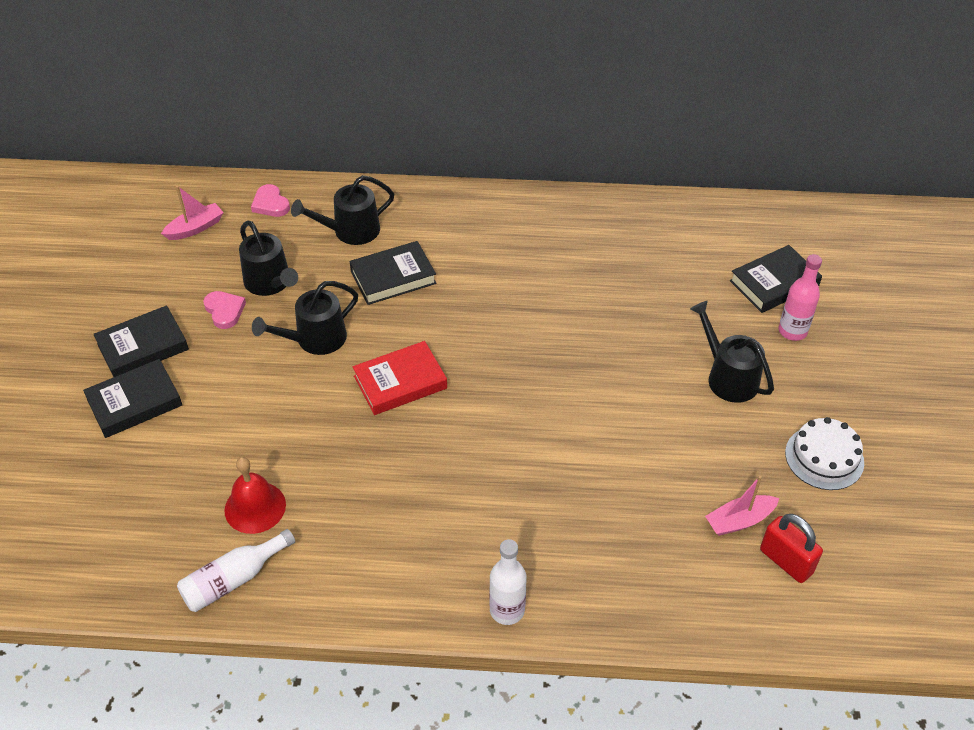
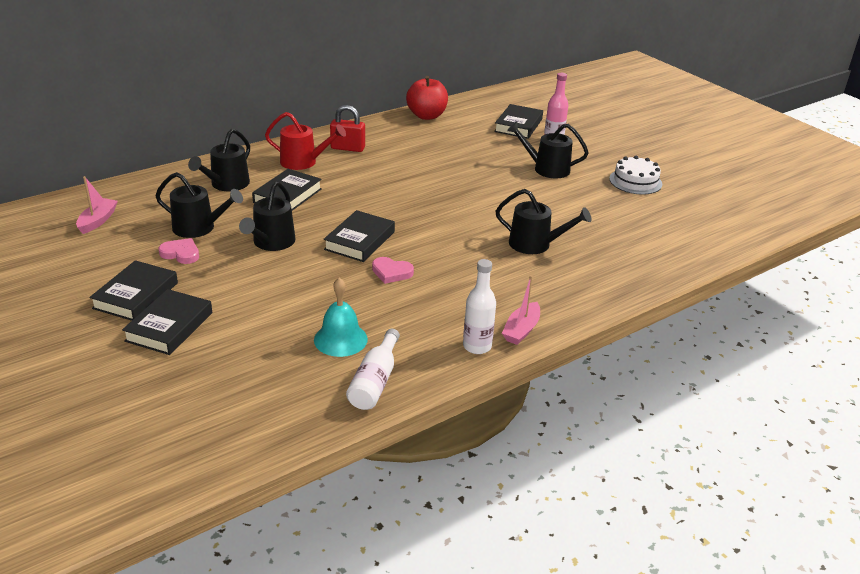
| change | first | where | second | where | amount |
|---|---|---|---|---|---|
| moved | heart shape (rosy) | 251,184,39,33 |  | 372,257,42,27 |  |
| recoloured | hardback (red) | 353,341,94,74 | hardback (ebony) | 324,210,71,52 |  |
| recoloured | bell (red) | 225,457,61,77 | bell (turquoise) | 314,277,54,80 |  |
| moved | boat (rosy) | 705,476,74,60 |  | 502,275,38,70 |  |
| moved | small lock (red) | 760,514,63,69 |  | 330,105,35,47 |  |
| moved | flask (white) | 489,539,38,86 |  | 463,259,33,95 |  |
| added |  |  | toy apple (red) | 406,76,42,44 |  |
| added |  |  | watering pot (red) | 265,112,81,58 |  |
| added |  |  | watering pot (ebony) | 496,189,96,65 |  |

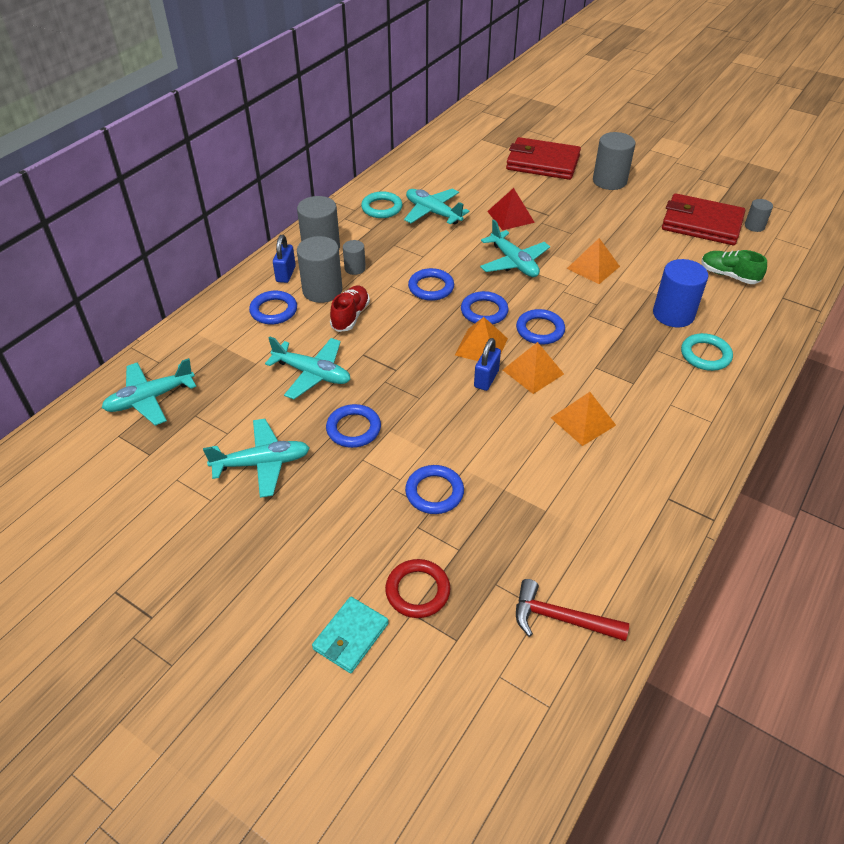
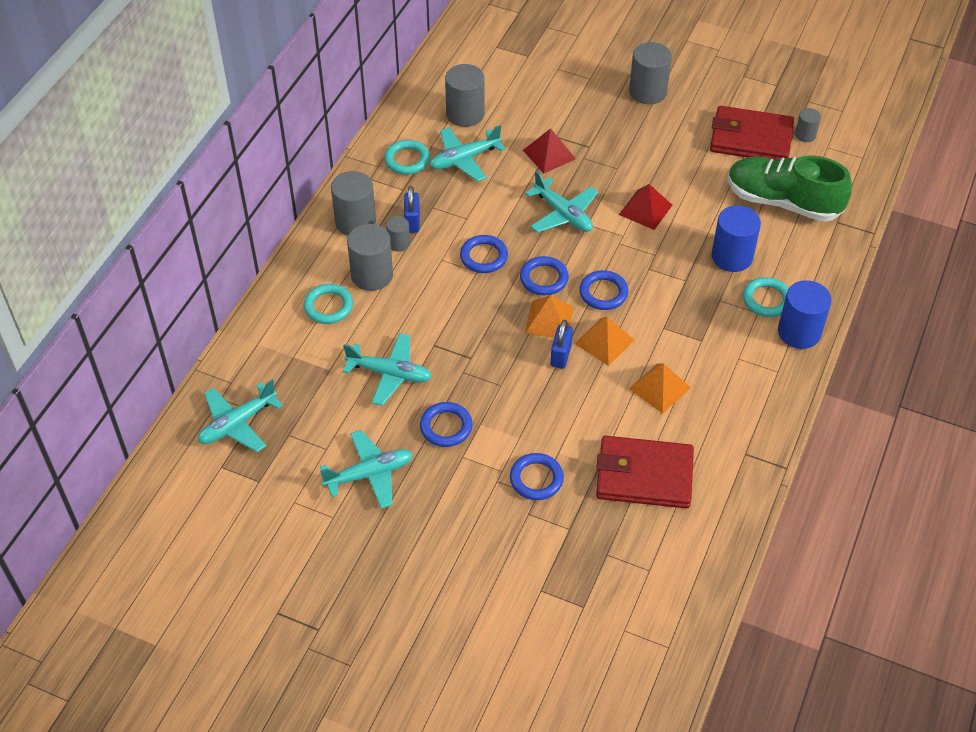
| change | first | where | second | where | amount |
|---|---|---|---|---|---|
| moved | wallet (red) | 506,137,75,43 |  | 596,436,98,73 |  |
| turned | plane (turquoise) | 404,188,66,37 |  | 430,125,76,56 | 60 degrees counterclockwise |
| moved | small lock (cobalt) | 273,235,23,48 |  | 404,186,16,47 |  |
| recoloured | pyramid shape (orange-coloured) | 567,238,53,46 | pyramid shape (red) | 619,184,53,46 |  |
| resized | shoe (leaf-green) | 701,250,66,34 |  | 728,155,124,67 | x1.91 |
| removed | shoe (red) | 330,285,40,47 |  |  |  |
| recoloured | ring (cobalt) | 249,291,48,33 | ring (turquoise) | 304,284,49,40 |  |
| removed | ring (red) | 385,559,65,59 |  |  |  |
| removed | hammer (red) | 516,579,113,62 |  |  |  |
| removed | wallet (turquoise) | 312,597,77,76 |  |  |  |
| added |  |  | cylinder (ash-grey) | 445,64,40,63 |  |
| added |  |  | cylinder (cobalt) | 778,280,54,69 |  |

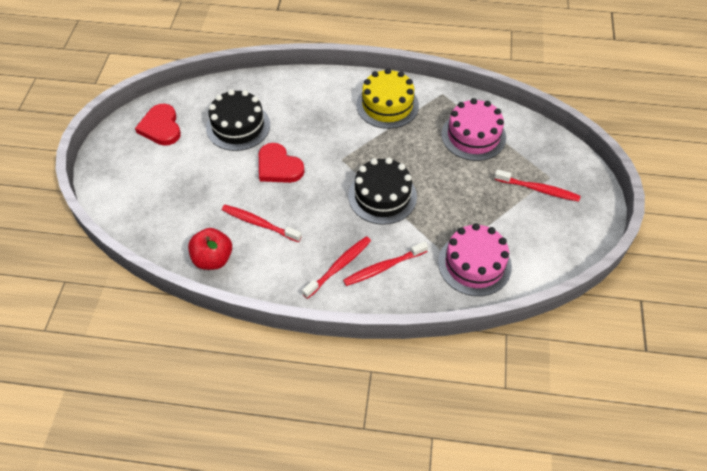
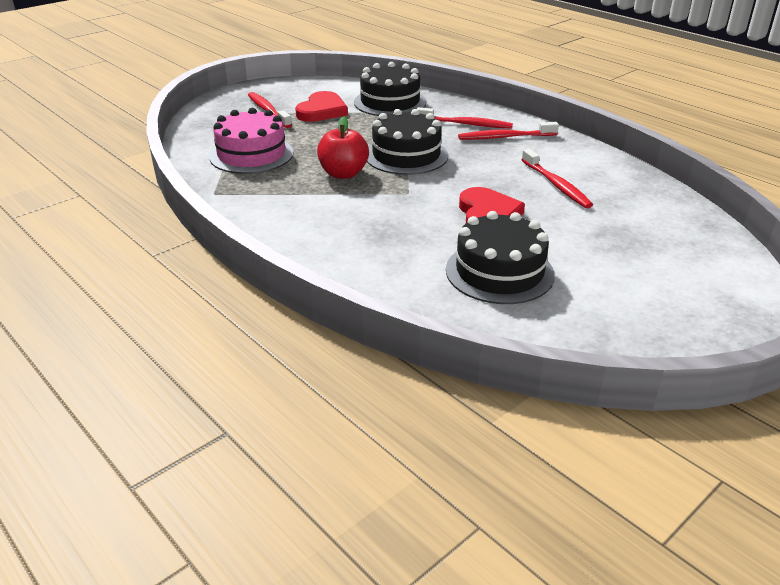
| change | first | where | second | where | amount |
|---|---|---|---|---|---|
| removed | layer cake (bright yellow) | 356,68,63,61 |  |  |  |
| moved | heart shape (red) | 135,104,46,42 |  | 295,91,53,31 |  |
| recoloured | layer cake (rosy) | 438,223,74,73 | layer cake (ebony) | 354,62,72,54 |  |
| moved | toy apple (red) | 188,228,44,42 |  | 317,116,52,63 |  |

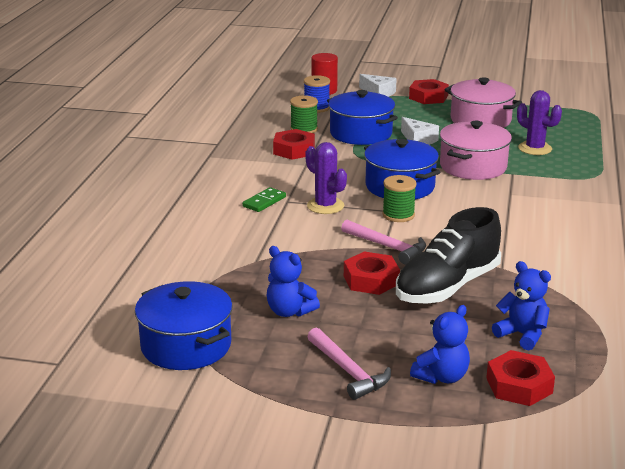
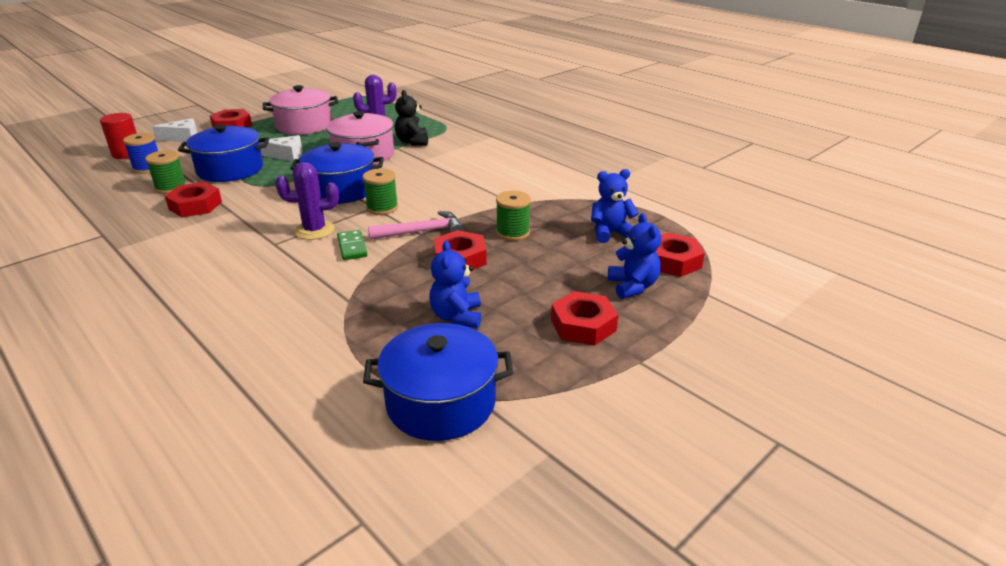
| change | first | where | second | where | amount |
|---|---|---|---|---|---|
| moved | domino (leaf-green) | 242,187,44,25 |  | 337,230,30,30 |  |
| replaced | shoe (ebony) | 396,207,105,97 | bobbin (leaf-green) | 496,191,35,50 |  |
| turned | teddy bear (cobalt) | 267,246,53,71 |  | 429,241,52,87 | 105 degrees clockwise |
| replaced | hammer (rosy) | 307,327,84,73 | hex nut (red) | 551,291,67,55 |  |
| added |  |  | teddy bear (ebony) | 395,90,33,56 |  |

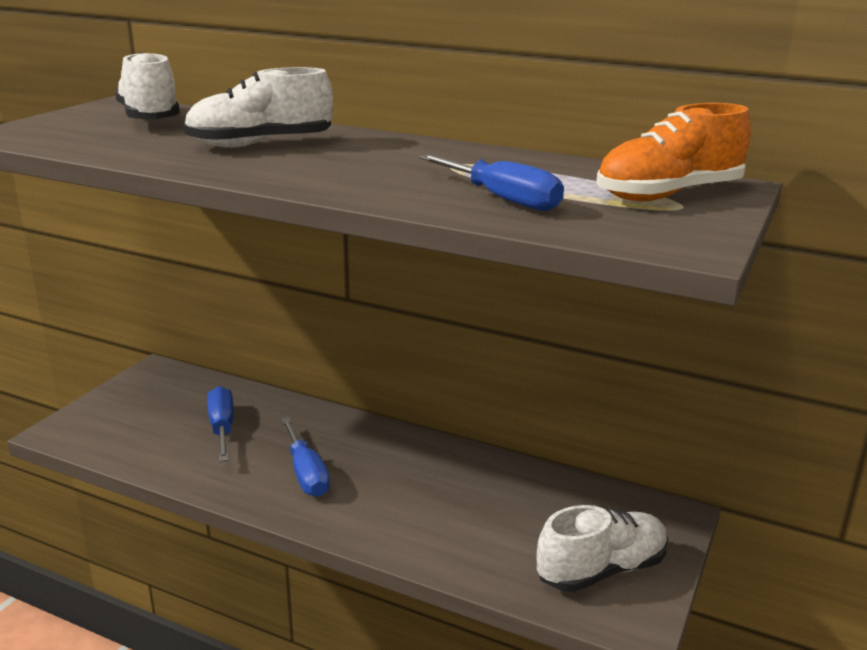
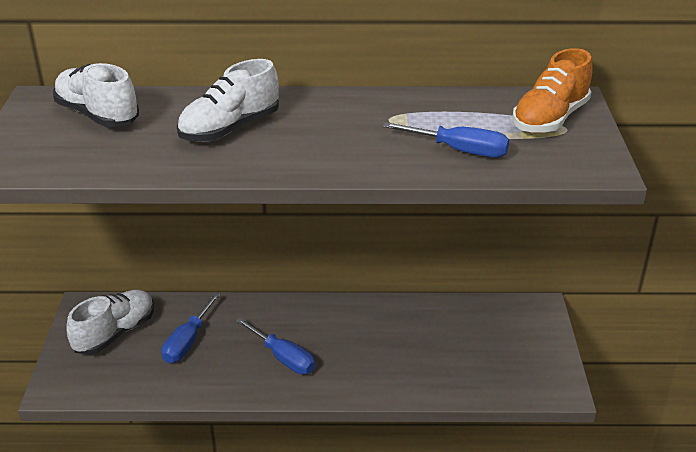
| change | first | where | second | where | amount |
|---|---|---|---|---|---|
| turned | hand screwdriver (cobalt) | 207,386,27,76 |  | 162,293,58,70 | 120 degrees counterclockwise |
| moved | shoe (white) | 537,505,131,87 |  | 66,290,88,65 |  |

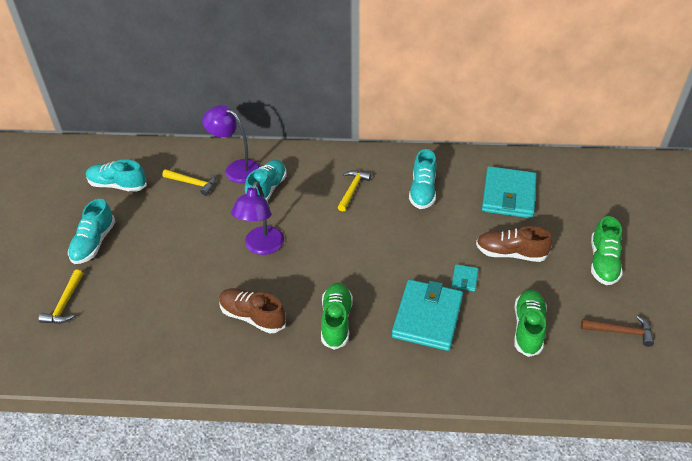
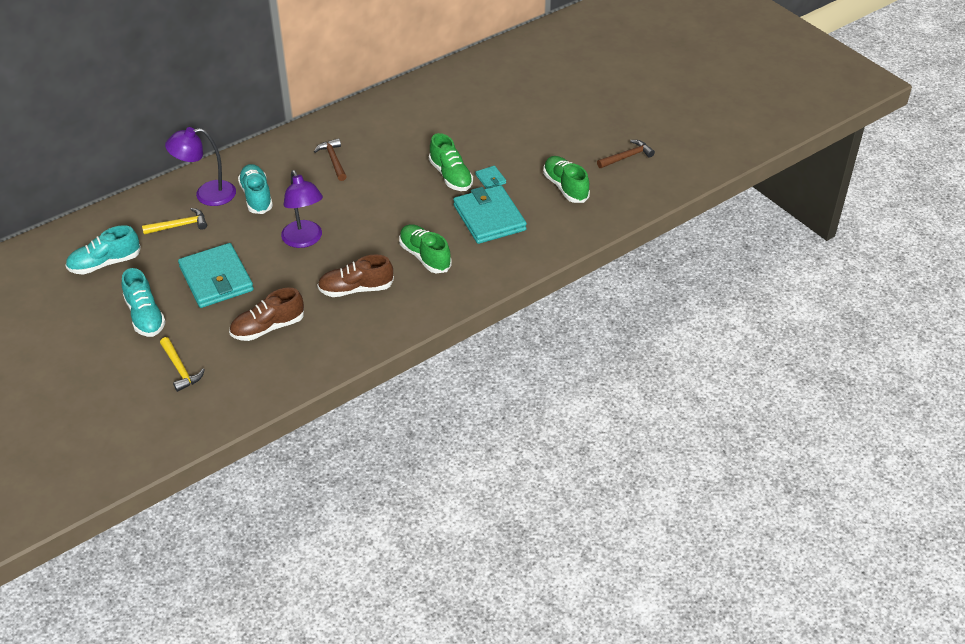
| change | first | where | second | where | amount |
|---|---|---|---|---|---|
| removed | shoe (turquoise) | 409,149,28,60 |  |  |  |
| moved | wallet (turquoise) | 482,166,55,53 |  | 178,243,76,65 |  |
| recoloured | hammer (bright yellow) | 338,170,33,42 | hammer (dark brown) | 314,138,33,43 |  |
| moved | shoe (leaf-green) | 591,216,32,69 |  | 429,133,44,58 |  |
| moved | shoe (dark brown) | 476,226,76,36 |  | 229,288,75,53 |  |

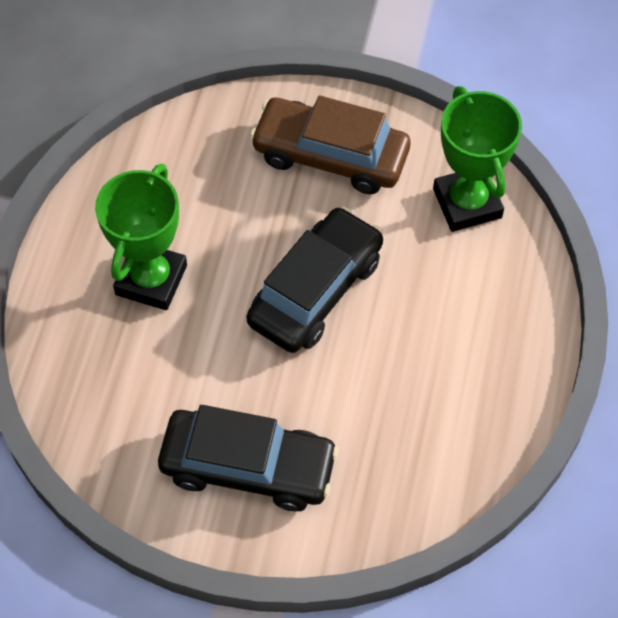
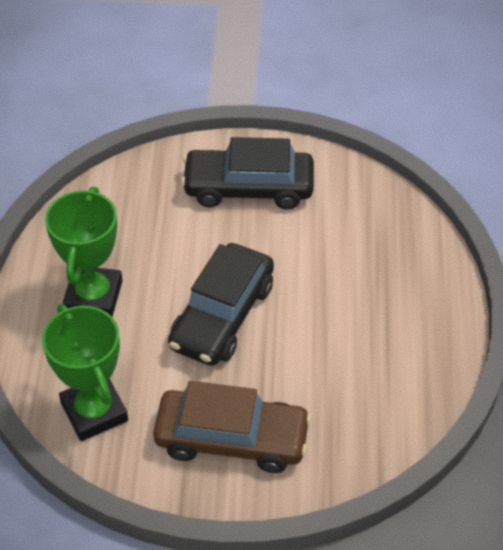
| change | first | where | second | where | amount |
|---|---|---|---|---|---|
| moved | award cup (leaf-green) | 95,164,92,146 |  | 45,187,77,130 |  |

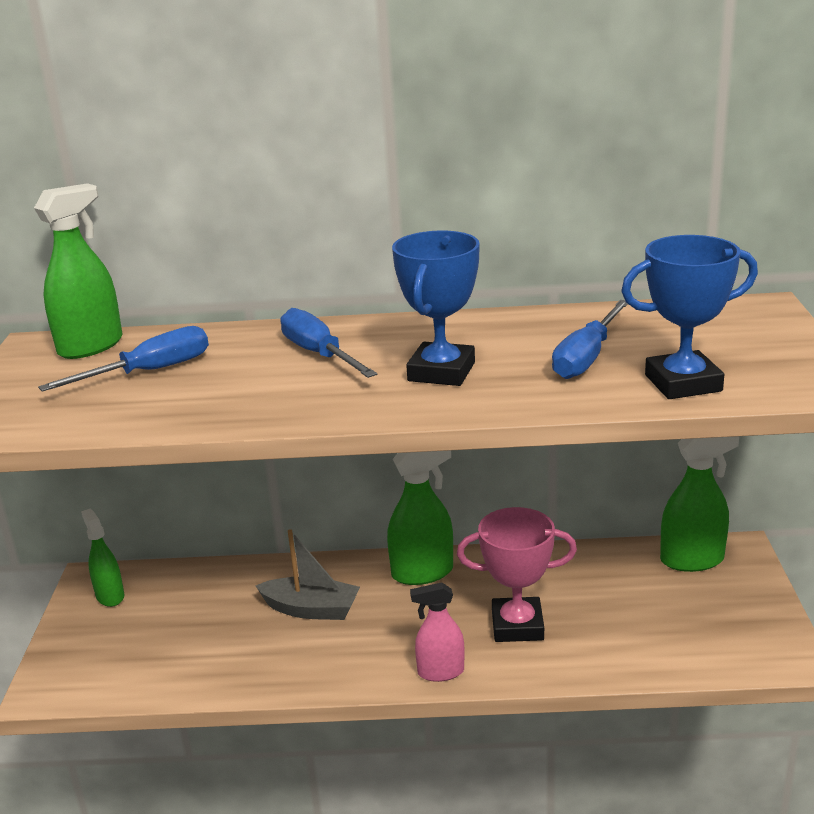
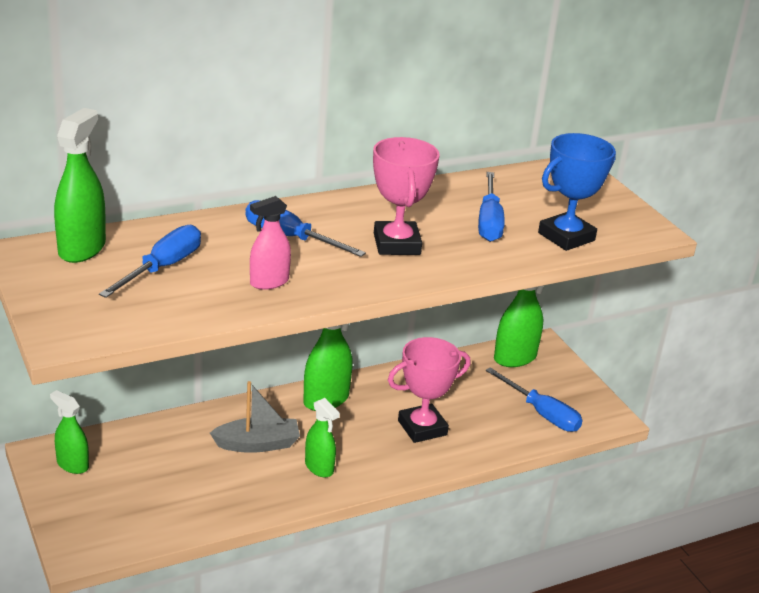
| change | first | where | second | where | amount |
|---|---|---|---|---|---|
| recoloured | award cup (cobalt) | 392,231,88,155 | award cup (rosy) | 373,137,67,118 |  |
| moved | spray cleaner (rosy) | 410,582,54,100 |  | 250,196,41,94 |  |
| added |  |  | hand screwdriver (cobalt) | 486,367,97,65 |  |
| added |  |  | spray cleaner (leaf-green) | 305,398,35,79 |  |

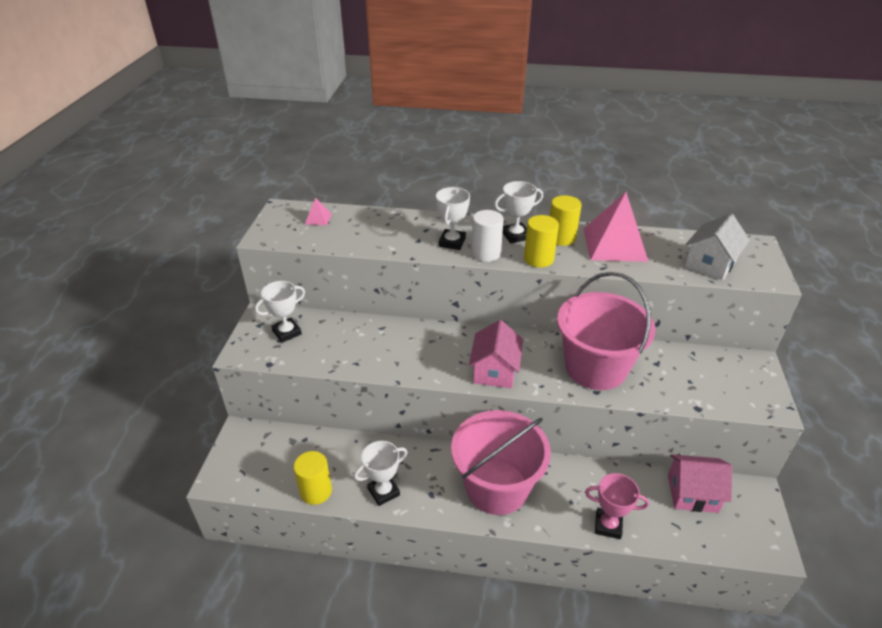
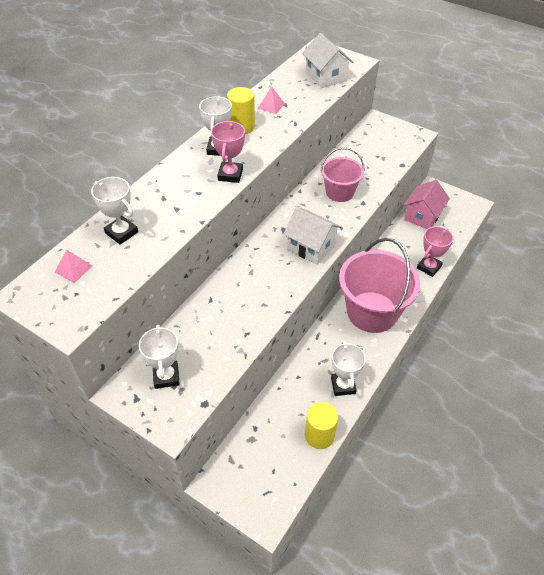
| change | first | where | second | where | amount |
|---|---|---|---|---|---|
| moved | award cup (white) | 436,187,34,63 |  | 91,177,47,68 |  |
| resized | pyramid shape (rosy) | 583,192,66,70 |  | 258,86,27,28 | x0.42 |
| replaced | cylinder (white) | 471,210,33,52 | award cup (rosy) | 211,121,34,62 |  |
| removed | cylinder (bright yellow) | 524,215,35,53 |  |  |  |
| resized | bucket (rosy) | 557,272,99,118 |  | 320,147,45,55 | x0.57 |
| recoloured | cottage (rosy) | 469,320,54,68 | cottage (white) | 283,207,59,58 |  |

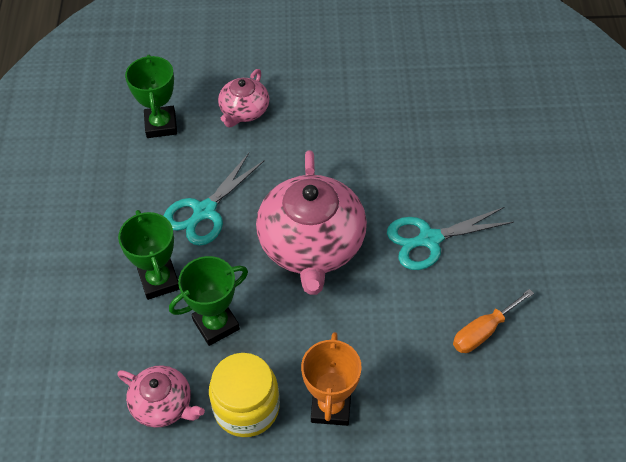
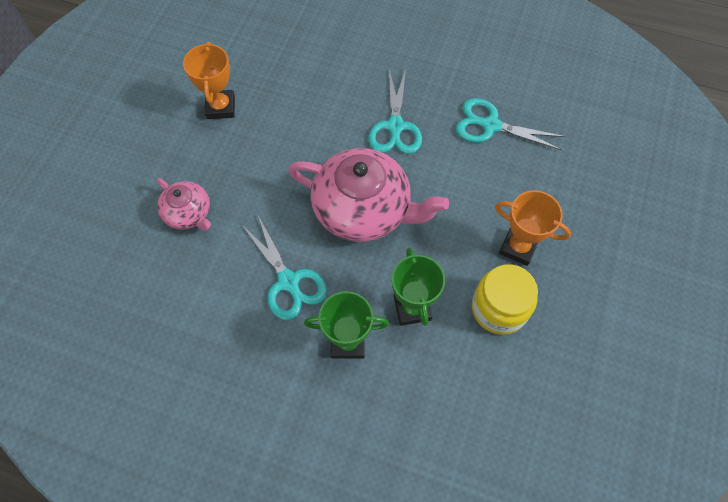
| change | first | where | second | where | amount |
|---|---|---|---|---|---|
| removed | award cup (leaf-green) | 125,55,52,83 |  |  |  |
| replaced | hand screwdriver (orange-coloured) | 453,289,81,64 | pair of scissors (turquoise) | 456,98,109,52 |  |
| removed | china teapot (rosy) | 117,365,88,63 |  |  |  |
| added |  |  | award cup (orange-coloured) | 183,42,52,77 |  |

